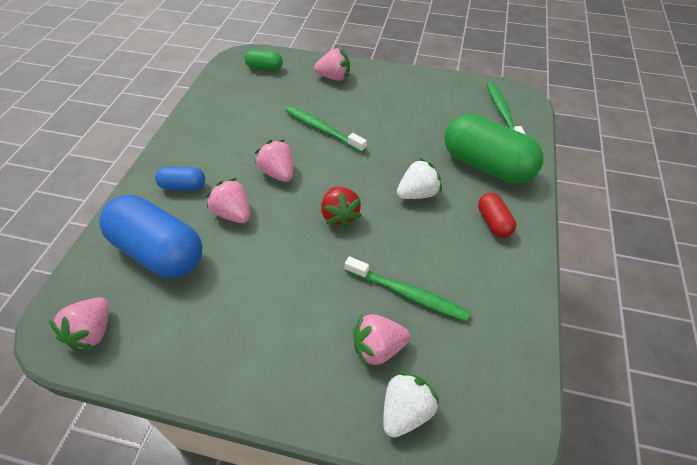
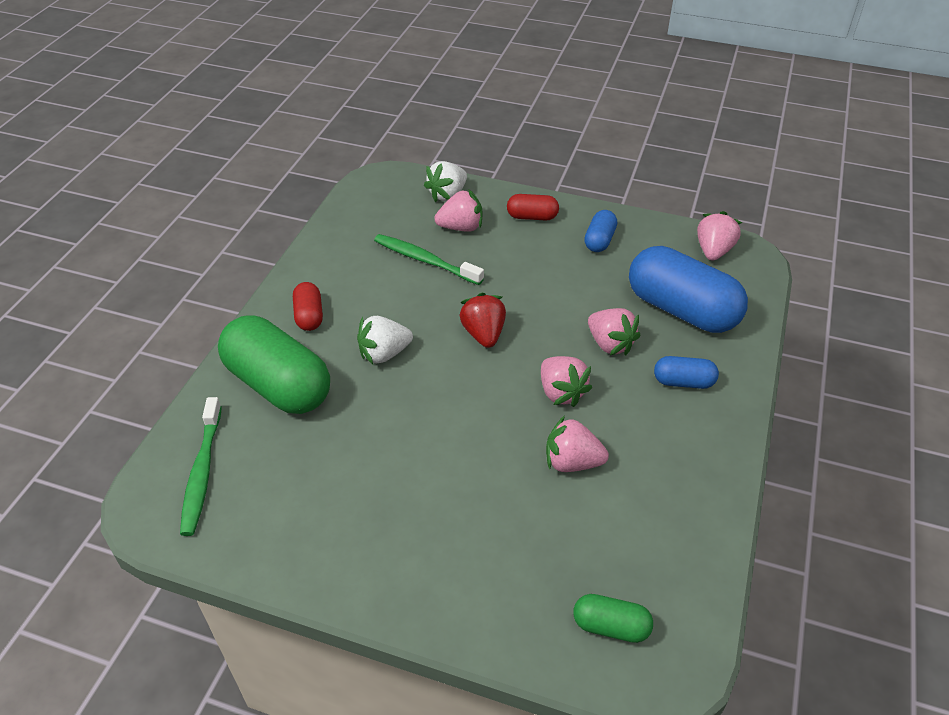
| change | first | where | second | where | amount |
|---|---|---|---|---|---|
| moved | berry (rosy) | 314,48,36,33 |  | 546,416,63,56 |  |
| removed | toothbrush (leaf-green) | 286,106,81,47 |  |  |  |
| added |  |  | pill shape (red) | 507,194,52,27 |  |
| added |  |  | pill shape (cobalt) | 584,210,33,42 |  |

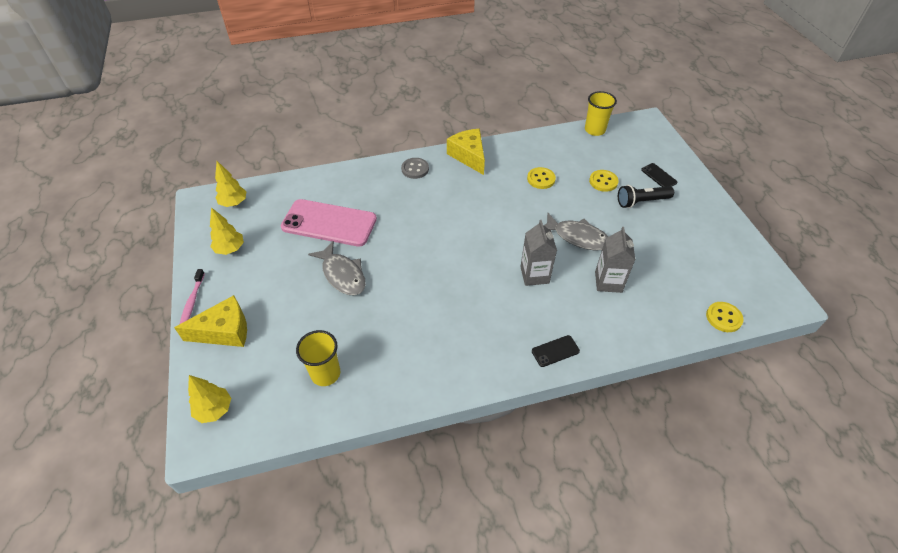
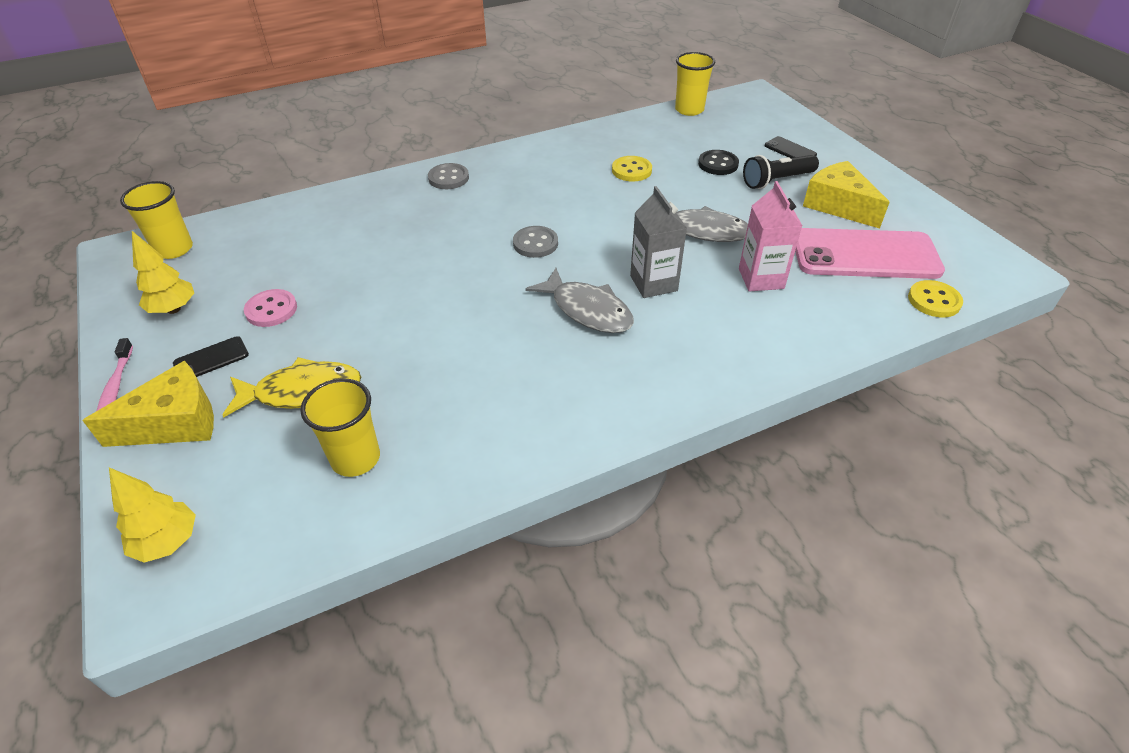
| change | first | where | second | where | amount |
|---|---|---|---|---|---|
| moved | cheese (bright yellow) | 447,129,38,46 |  | 803,161,87,68 |  |
| replaced | tree (bright yellow) | 215,161,32,46 | tumbler (bright yellow) | 120,181,73,78 |  |
| recoloured | shirt button (bright yellow) | 589,170,29,22 | shirt button (ebony) | 698,150,41,25 |  |
| moved | mobile phone (rosy) | 281,199,96,48 |  | 795,228,150,51 |  |
| recoloured | milk carton (ash-grey) | 595,227,40,66 | milk carton (rosy) | 739,181,63,111 |  |
| moved | fish (ash-grey) | 308,241,58,54 |  | 526,268,108,65 |  |
| moved | mobile phone (ebony) | 532,335,48,32 |  | 173,336,76,41 |  |
| added |  |  | shirt button (ash-grey) | 513,226,45,32 |  |
| added |  |  | shirt button (rosy) | 244,289,53,38 |  |
| added |  |  | fish (bright yellow) | 222,357,140,60 |  |

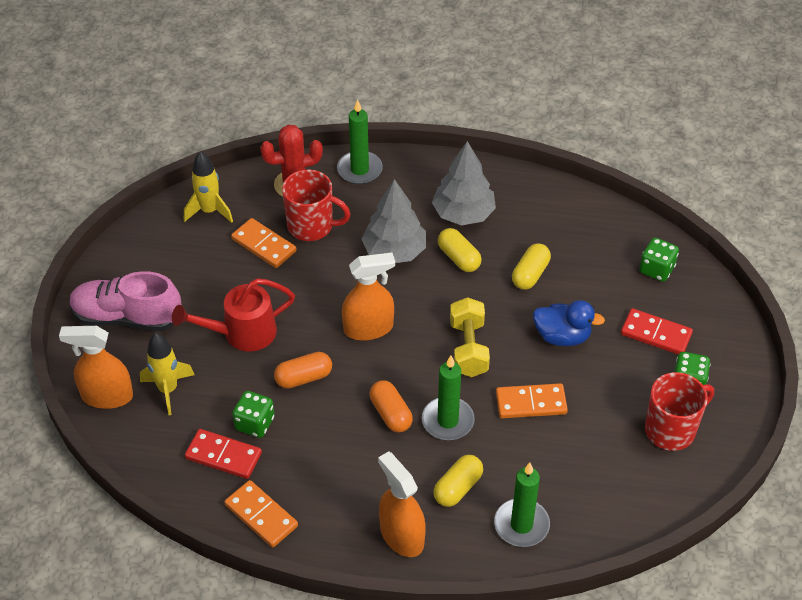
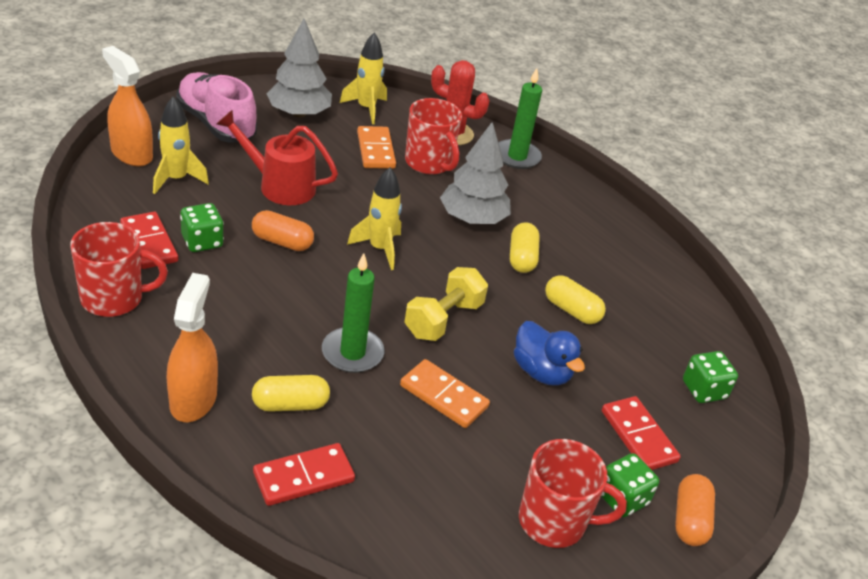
| change | first | where | second | where | amount |
|---|---|---|---|---|---|
| moved | tree (ash-grey) | 432,141,64,84 |  | 267,19,65,99 |  |
| turned | pill shape (bright yellow) | 512,243,39,47 |  | 545,275,61,49 | 60 degrees clockwise |
| replaced | spray cleaner (orange-coloured) | 342,253,53,88 | toy rocket (bright yellow) | 347,167,55,103 |  |
| moved | pill shape (orange-coloured) | 370,380,43,52 |  | 675,474,40,72 |  |
| replaced | candle (leaf-green) | 494,463,56,84 | domino (red) | 253,443,102,63 |  |
| replaced | domino (orange-coloured) | 224,480,74,68 | coffee mug (red) | 70,222,98,95 |  |

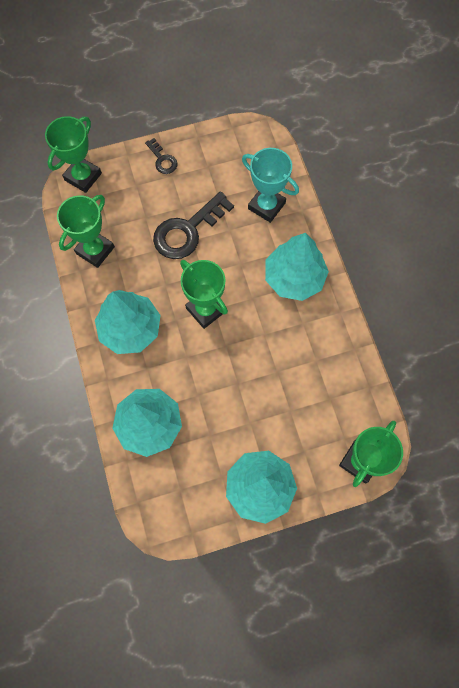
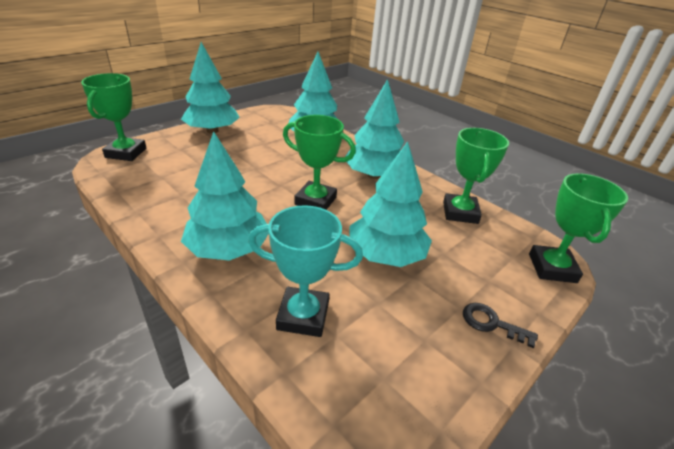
| change | first | where | second | where | amount |
|---|---|---|---|---|---|
| replaced | latchkey (ebony) | 153,191,81,68 | tree (turquoise) | 349,141,83,126 |  |

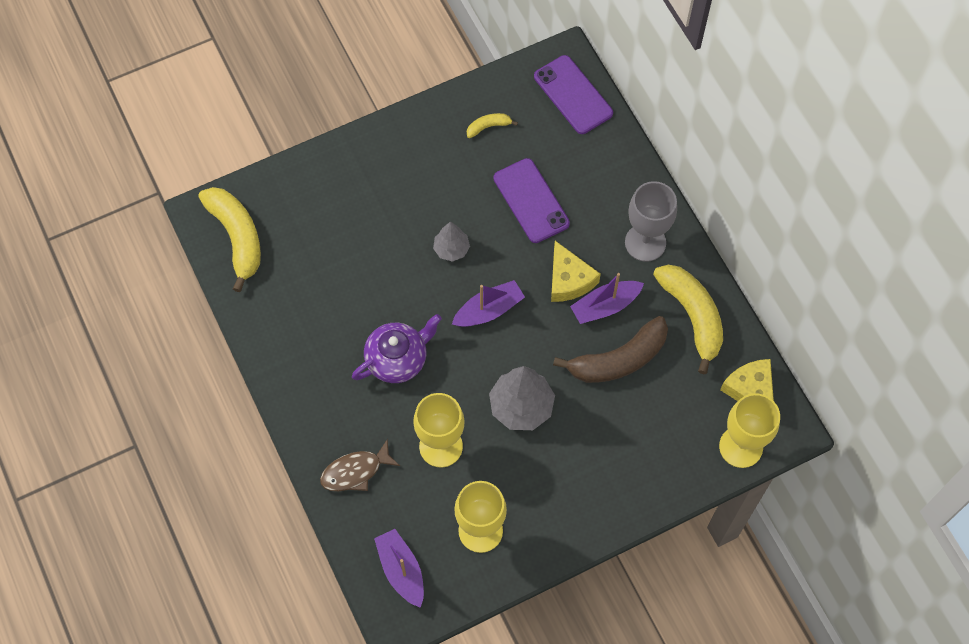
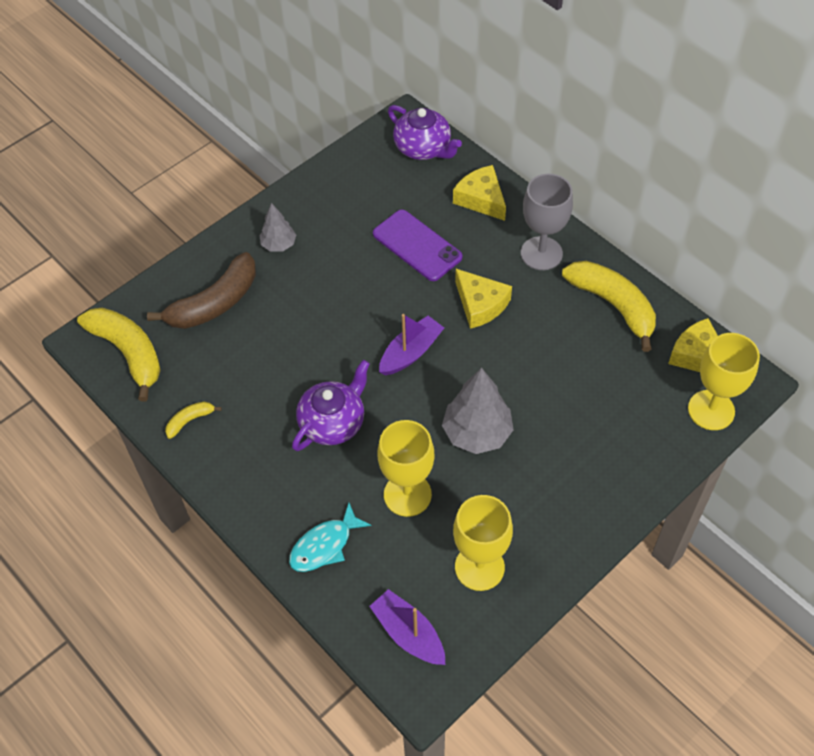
| change | first | where | second | where | amount |
|---|---|---|---|---|---|
| replaced | mobile phone (violet) | 534,55,79,79 | china teapot (violet) | 388,105,74,55 |  |
| moved | toy banana (bright yellow) | 467,113,51,25 |  | 165,402,57,37 |  |
| moved | tree (ash-grey) | 433,222,37,40 |  | 259,203,37,49 |  |
| removed | boat (violet) | 570,273,74,51 |  |  |  |
| moved | toy banana (dark brown) | 553,316,115,67 |  | 147,252,109,77 |  |
| recoloured | fish (dark brown) | 320,439,80,52 | fish (turquoise) | 289,503,83,69 |  |
| added |  |  | cheese (bright yellow) | 453,165,53,56 |  |

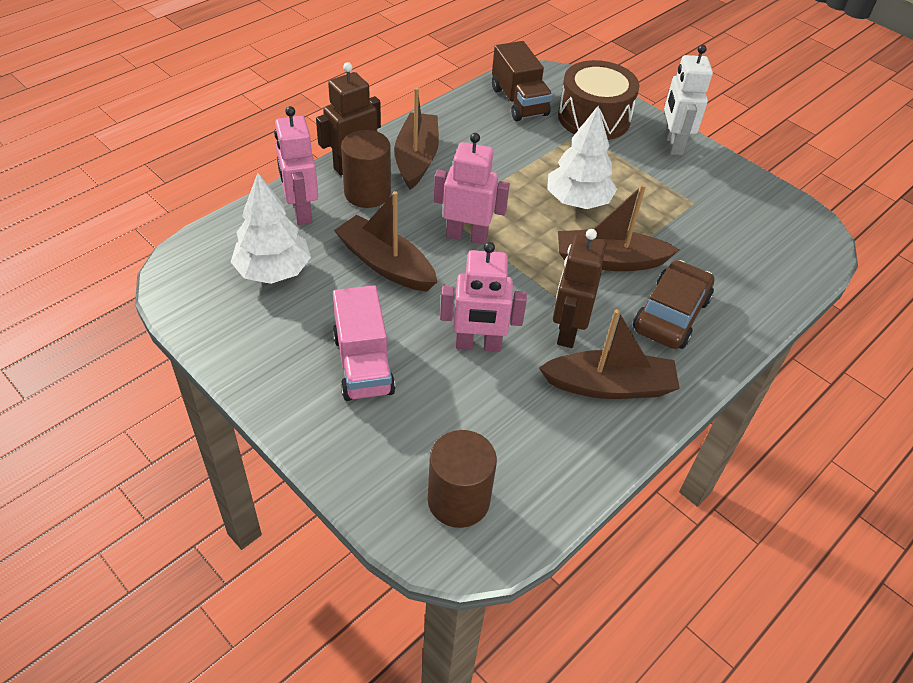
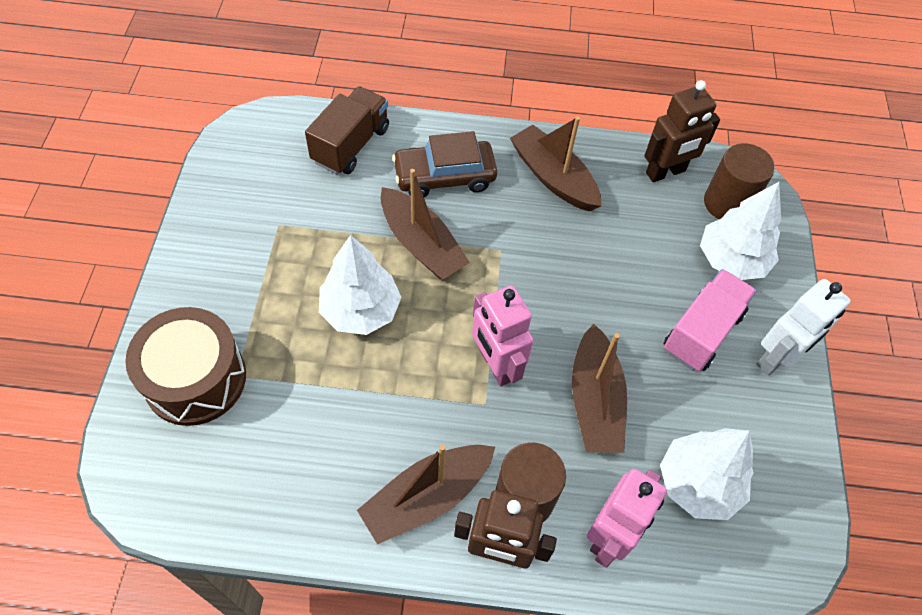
| change | first | where | second | where | amount |
|---|---|---|---|---|---|
| moved | lorry (dark brown) | 492,41,61,80 |  | 305,87,84,87 |  |
| moved | robot (white) | 664,45,49,110 |  | 756,279,95,96 |  |
| moved | robot (dark brown) | 553,229,54,119 |  | 644,80,76,102 |  |
| removed | robot (rosy) | 440,242,87,110 |  |  |  |
| added |  |  | tree (white) | 700,182,81,98 |  |

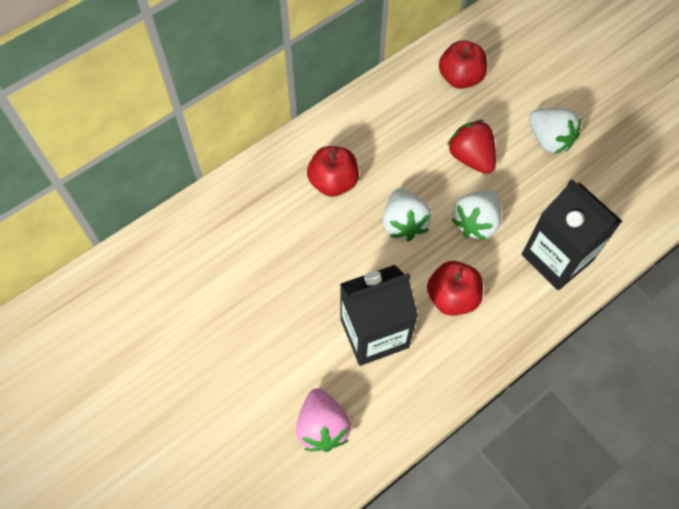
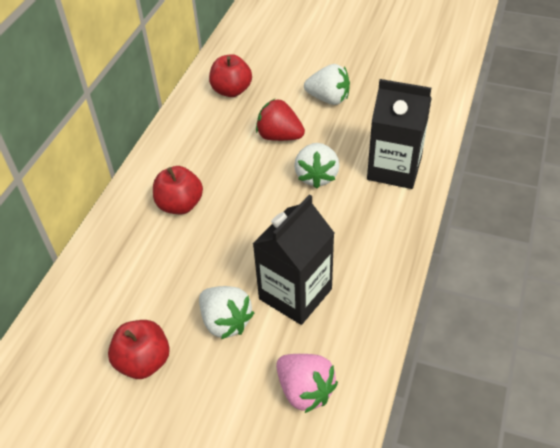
| change | first | where | second | where | amount |
|---|---|---|---|---|---|
| moved | berry (white) | 383,188,49,53 |  | 199,286,55,53 |  |
| moved | toy apple (red) | 427,261,56,55 |  | 108,320,62,59 |  |

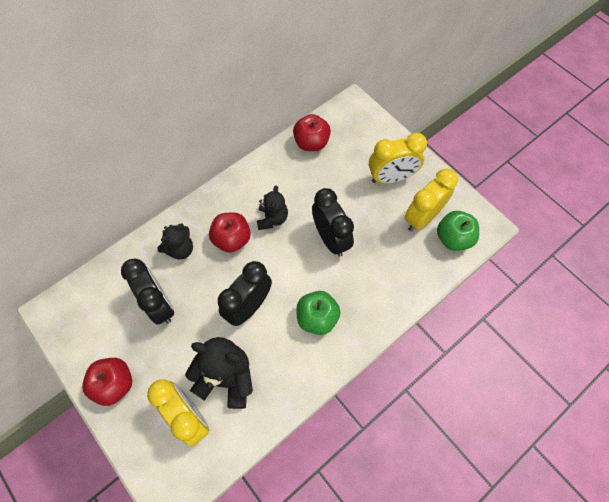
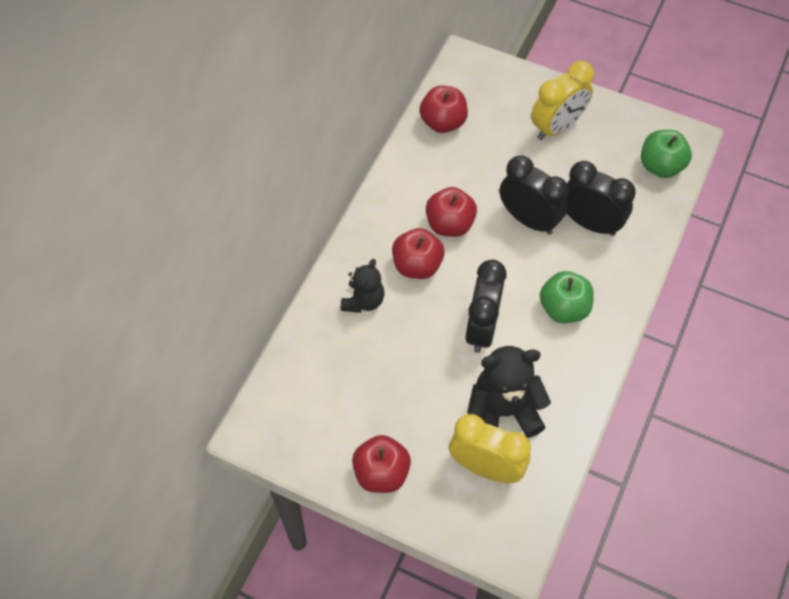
| change | first | where | second | where | amount |
|---|---|---|---|---|---|
| removed | clock (bright yellow) | 405,169,53,63 |  |  |  |
| replaced | teddy bear (ebony) | 257,185,31,45 | toy apple (red) | 426,187,51,50 |  |
| moved | clock (ebony) | 121,259,53,66 |  | 566,161,70,75 |  |

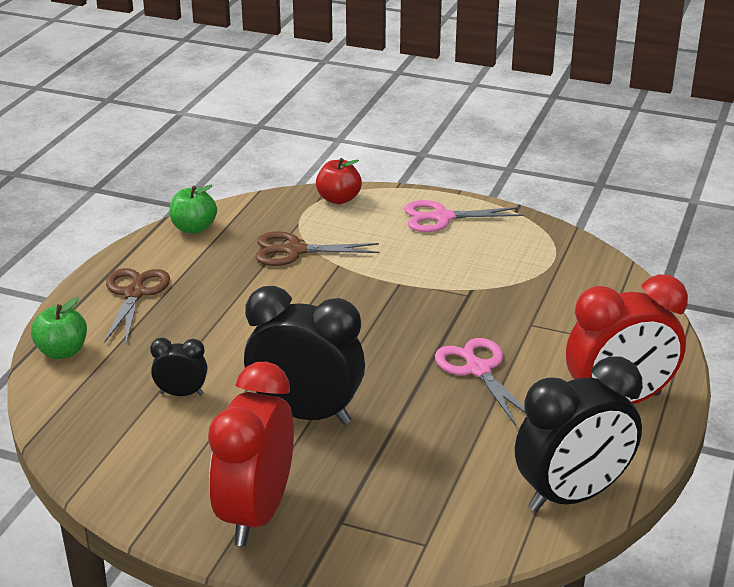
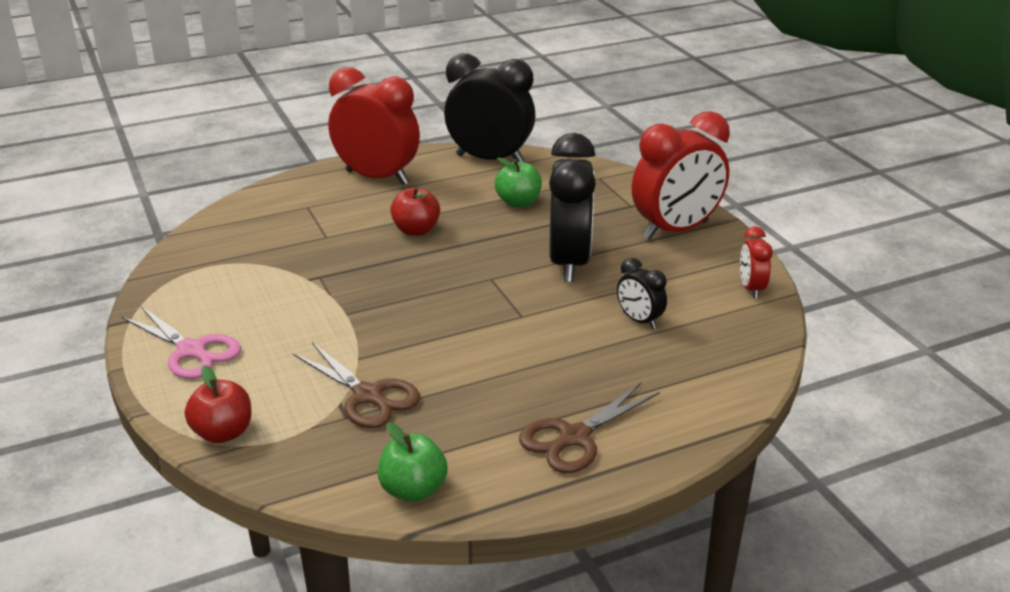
| change | first | where | second | where | amount |
|---|---|---|---|---|---|
| turned | clock (ebony) | 244,286,121,139 |  | 549,133,47,149 | 150 degrees counterclockwise |
| moved | toy apple (leaf-green) | 31,297,56,62 |  | 495,157,47,51 |  |
| replaced | pair of scissors (rosy) | 435,338,91,88 | toy apple (red) | 390,187,50,49 |  |
| added |  |  | clock (red) | 740,226,33,73 |  |

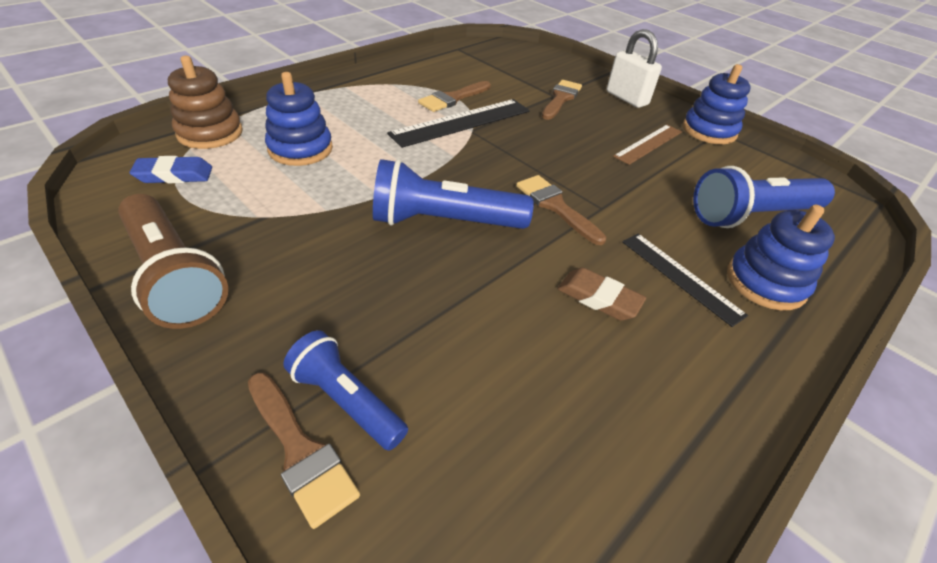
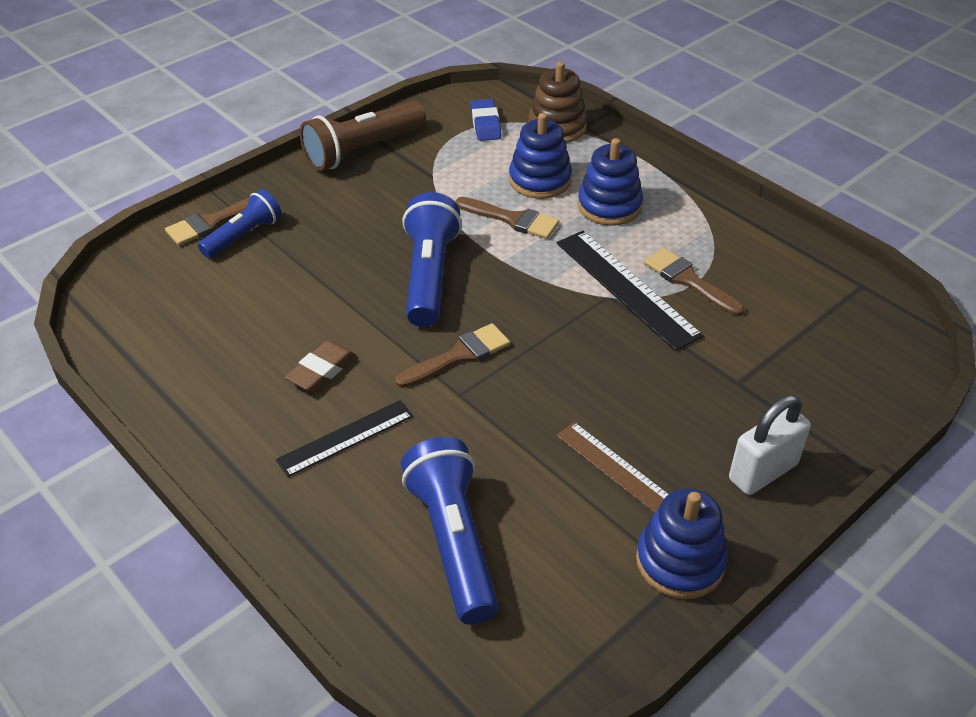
| change | first | where | second | where | amount |
|---|---|---|---|---|---|
| moved | brush (dark brown) | 542,80,40,40 |  | 456,197,103,42 |  |
| moved | ring stacker (cobalt) | 727,205,108,106 |  | 578,138,65,88 |  |

